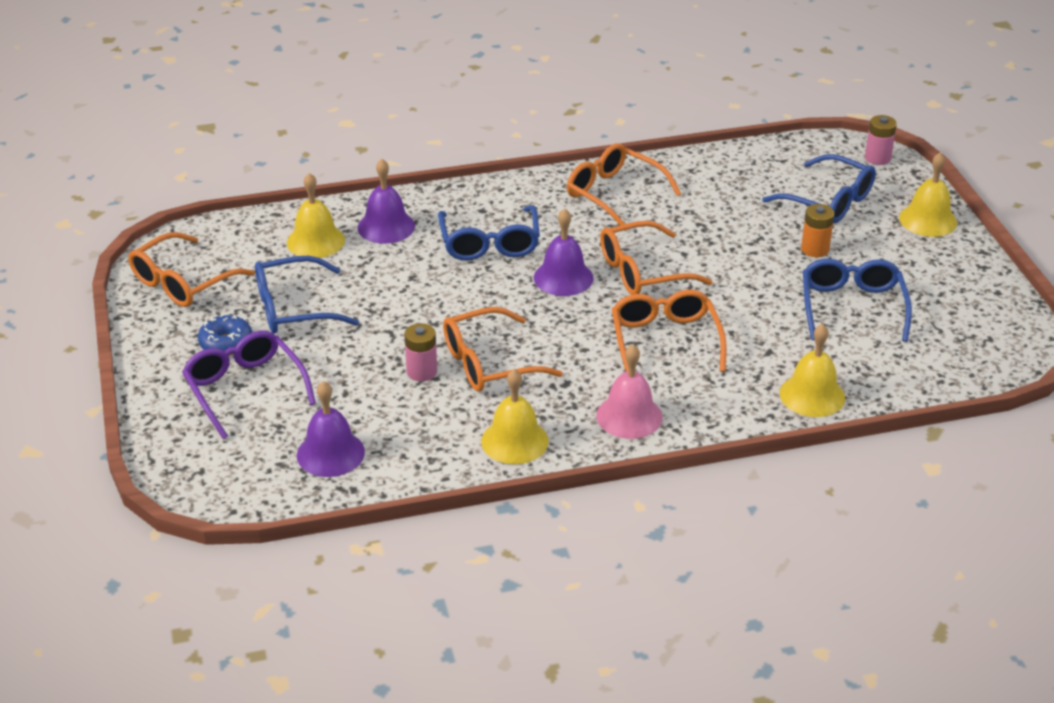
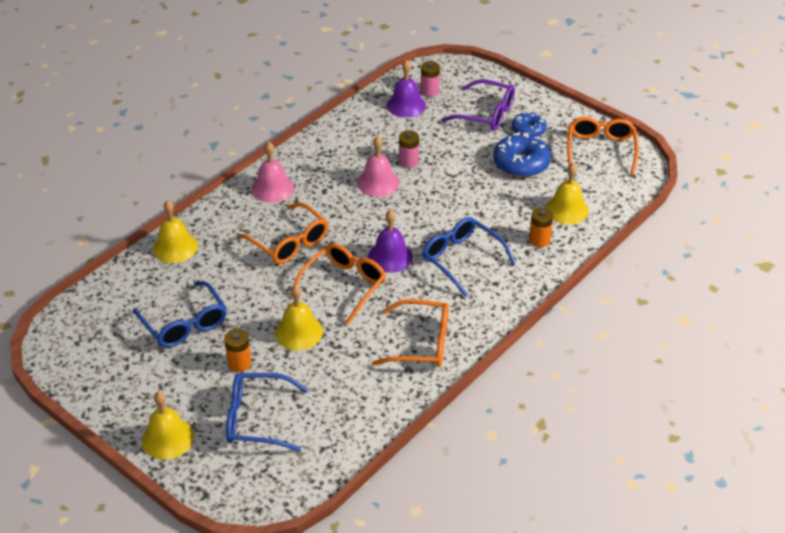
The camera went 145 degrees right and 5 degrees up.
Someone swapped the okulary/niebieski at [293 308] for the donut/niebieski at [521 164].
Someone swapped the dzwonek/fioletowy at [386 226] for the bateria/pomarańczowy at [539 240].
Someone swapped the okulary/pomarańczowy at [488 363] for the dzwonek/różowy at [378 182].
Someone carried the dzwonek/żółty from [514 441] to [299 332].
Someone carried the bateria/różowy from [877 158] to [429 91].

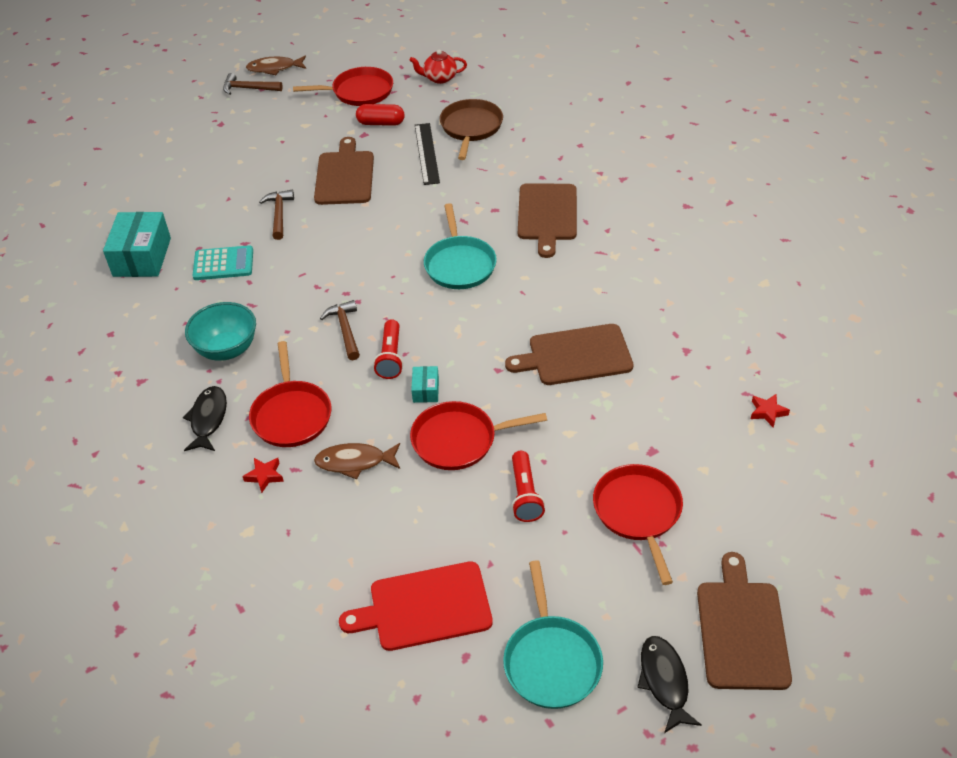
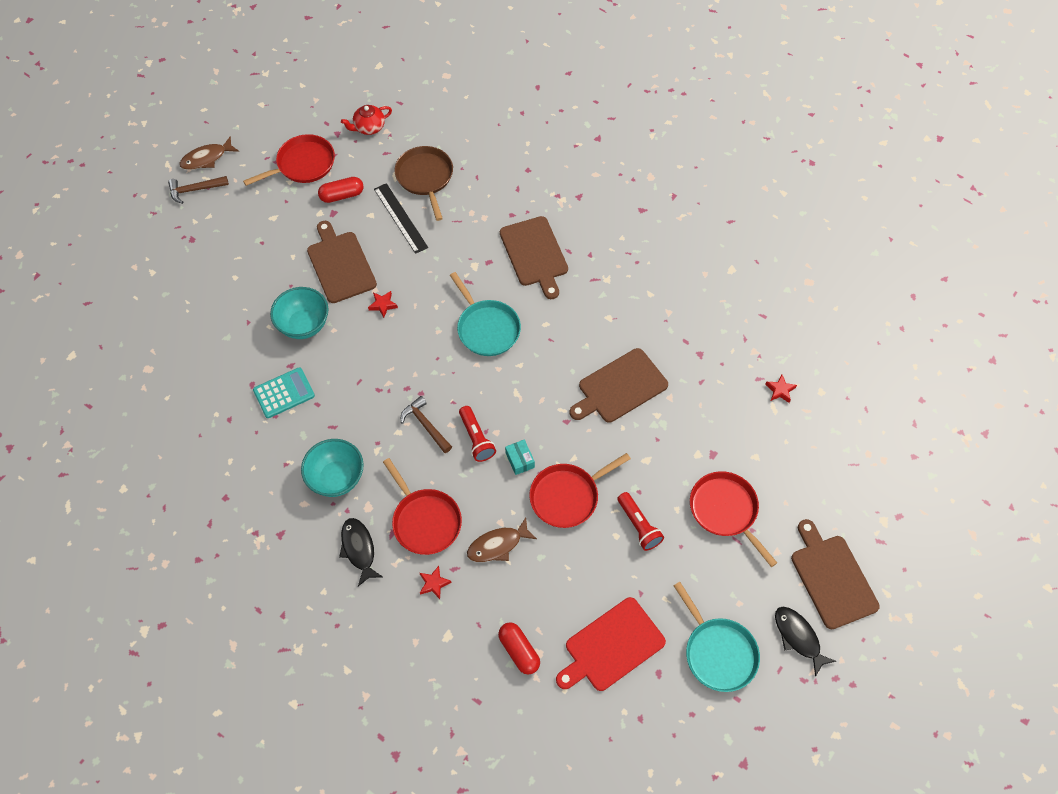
The camera went 25 degrees left and 15 degrees up.
Someone took away the pudełko/turkusowy at [142 257].
Someone swapped the młotek/brązowy at [279 214] for the miska/turkusowy at [304 325].
Someone put down the gwiazda/czerwony at [383 305].
Someone put down the kapsułka/czerwony at [519 651].

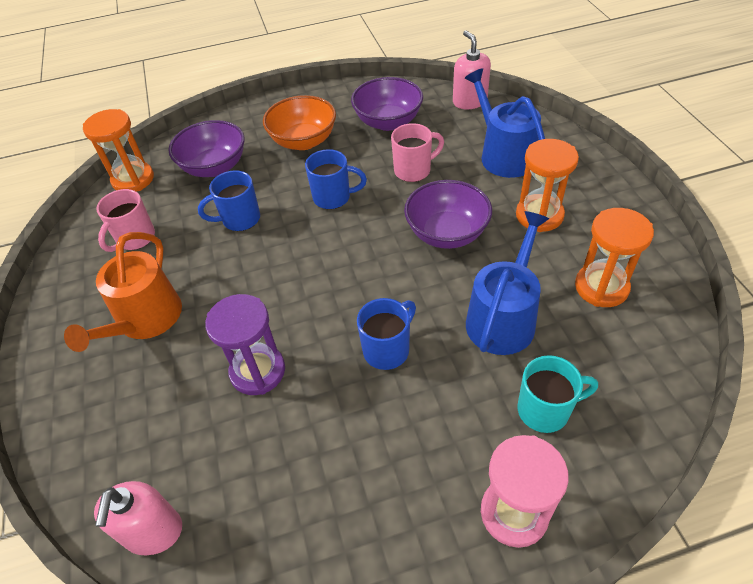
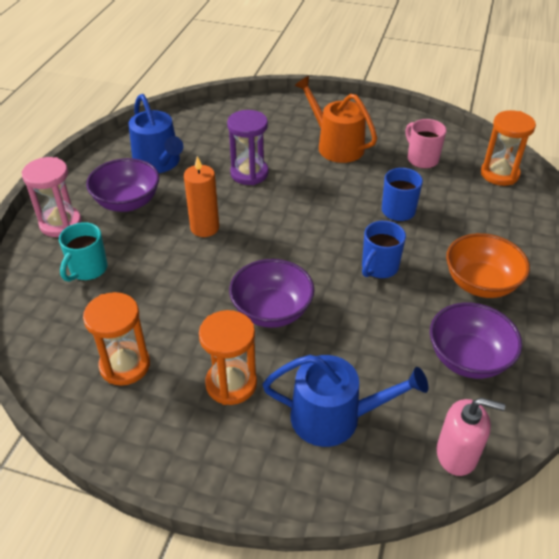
The camera went 120 degrees right and 5 degrees down.
Someone took away the dozownik mydła/różowy at [153 531].
Someone carried the miska/fioletowy from [214 167] to [127 202].
Someone swapped the kubek/niebieski at [387 349] for the świeca/pomarańczowy at [204 228].
Someone took away the kubek/różowy at [413 170].
Someone carried the konewka/niebieski from [503 318] to [159 163].

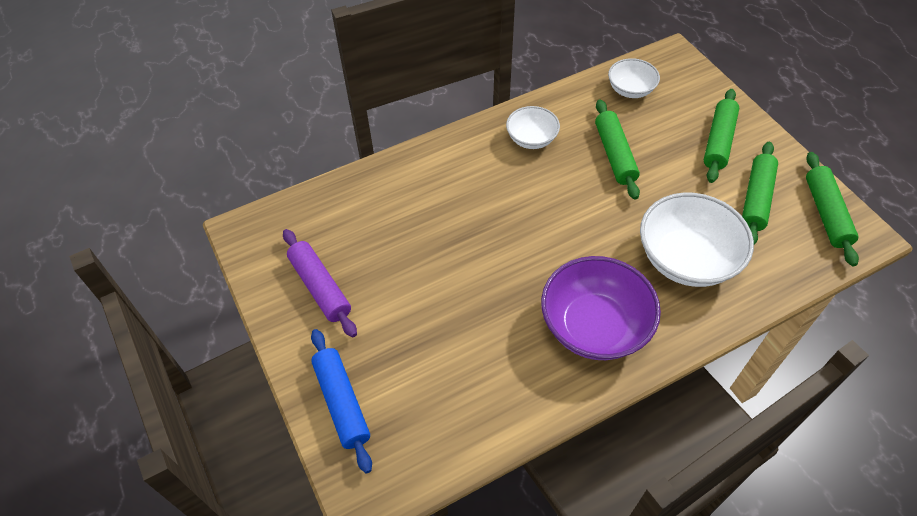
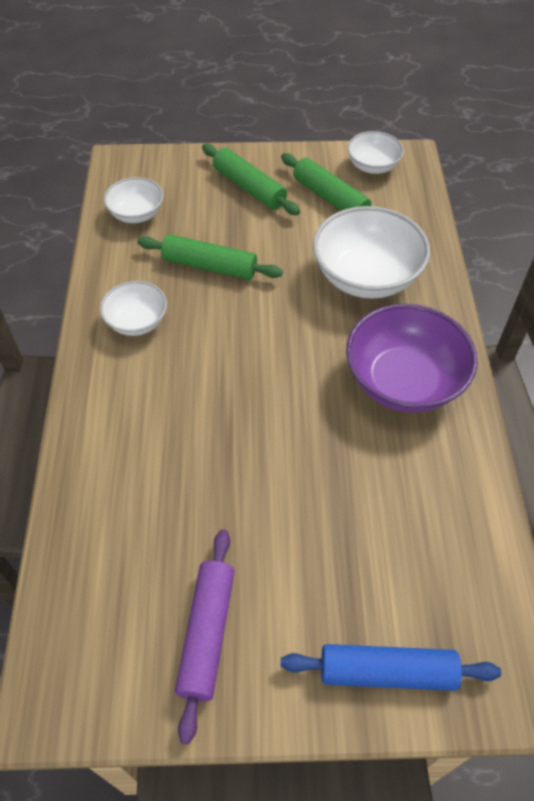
The camera went 65 degrees left and 0 degrees up.
Someone rotated the wałek do ciasta/fioletowy at [320 287] by 75 degrees counterclockwise.
Someone swapped the wałek do ciasta/zielony at [826 213] for the miska/biały at [373 166].

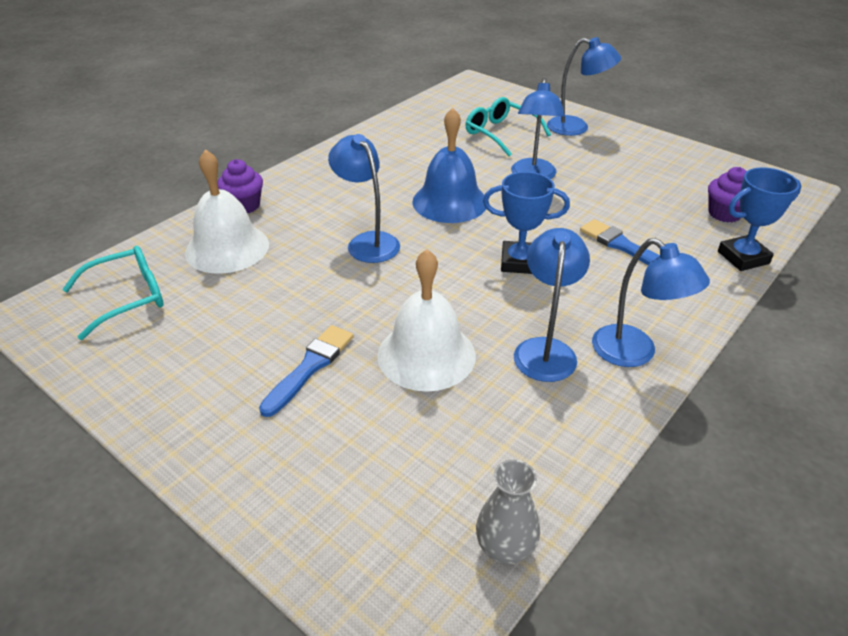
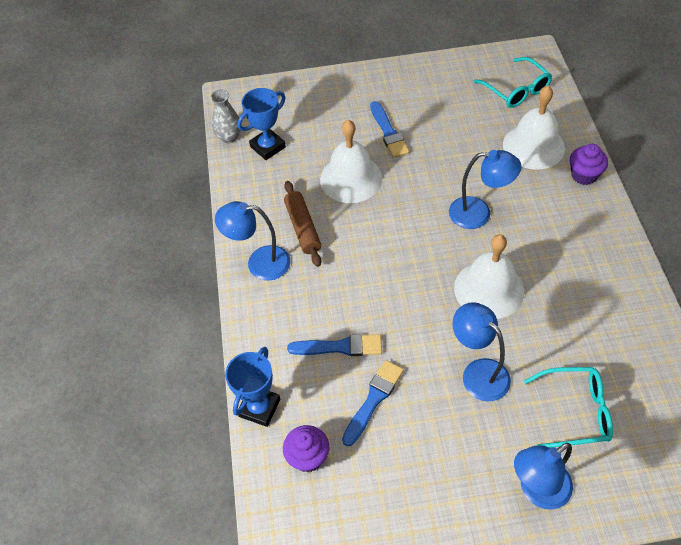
The camera went 135 degrees right and 15 degrees up.
Someone rotated the okulary/turkusowy at [128 298] by 45 degrees counterclockwise.
Someone repainted the dzwonek/niebieski at [450 202], which became the dzwonek/biały at [489 289].
Someone carried the puchar/niebieski from [519 262] to [267 147].
Someone swapped the lampka/niebieski at [545 349] for the wałek do ciasta/brązowy at [303 228].
Someone put down the pędzel/niebieski at [373 399].

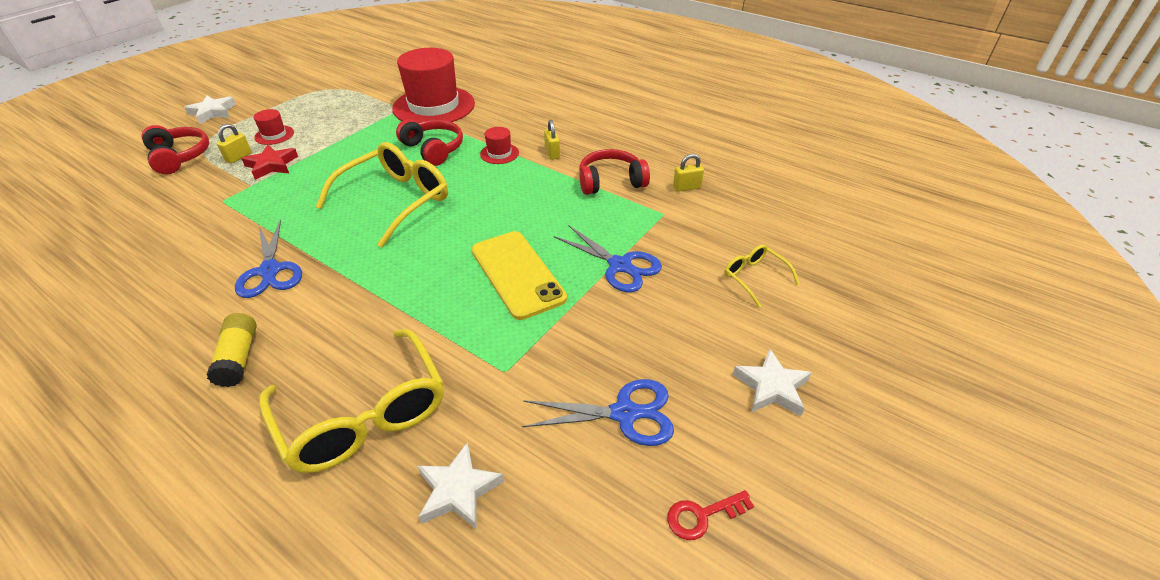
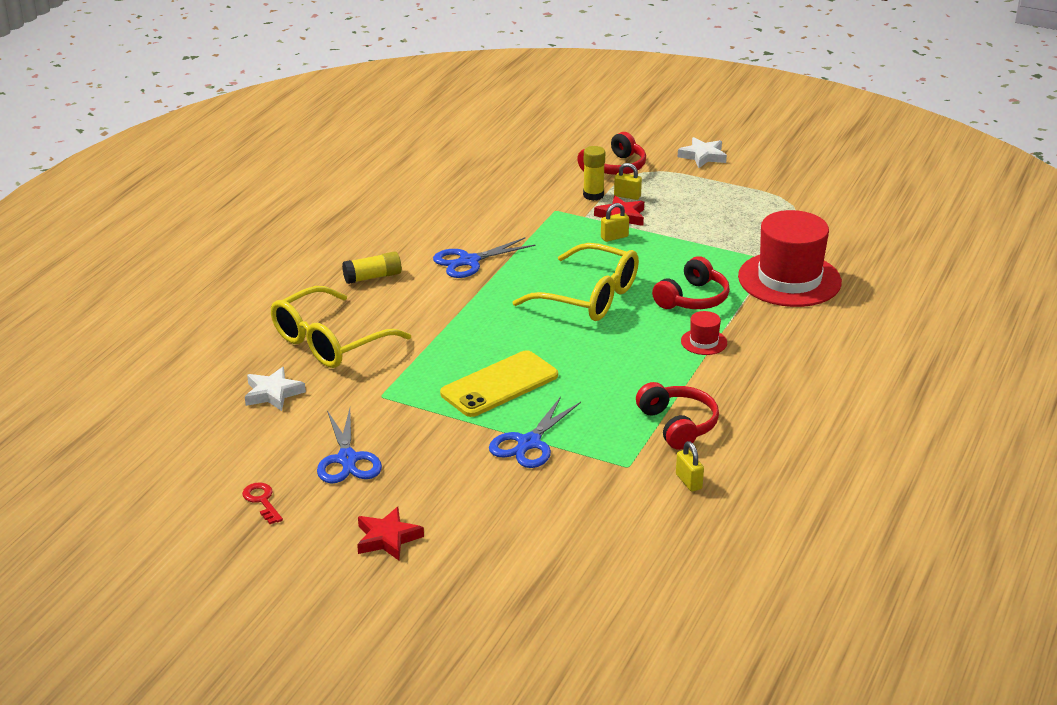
The camera went 80 degrees right and 10 degrees down.
Someone took away the kapelusz/czerwony at [274 135].
Someone carried the kłódka/żółty from [552 153] to [614 237].
Someone took away the okulary/żółty at [754 278].
Someone repainted the gwiazda/biały at [771 387], which became the gwiazda/czerwony at [387 538].
Someone put down the klej w sztyfcie/żółty at [593 195].

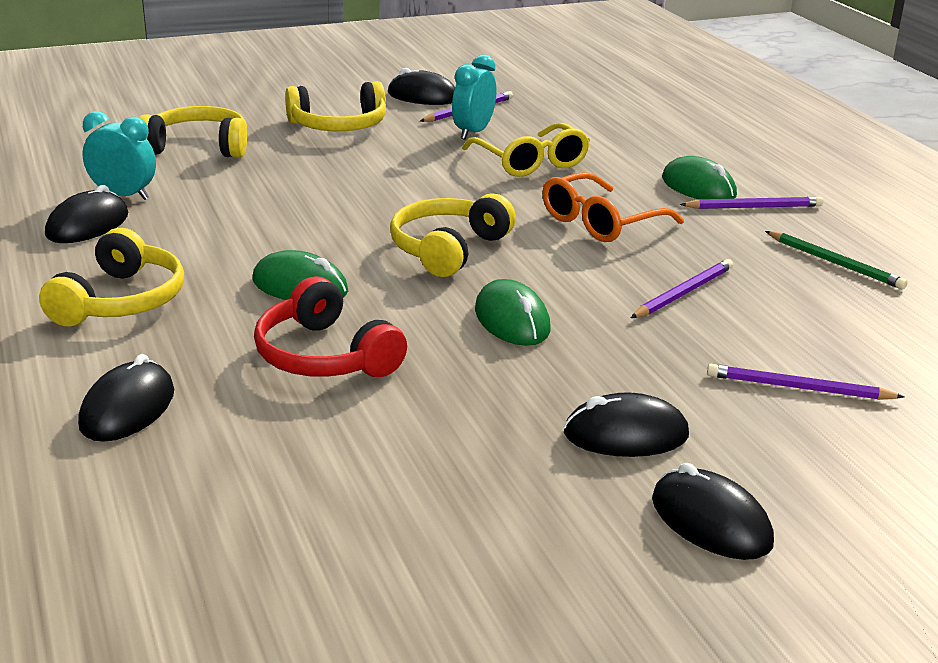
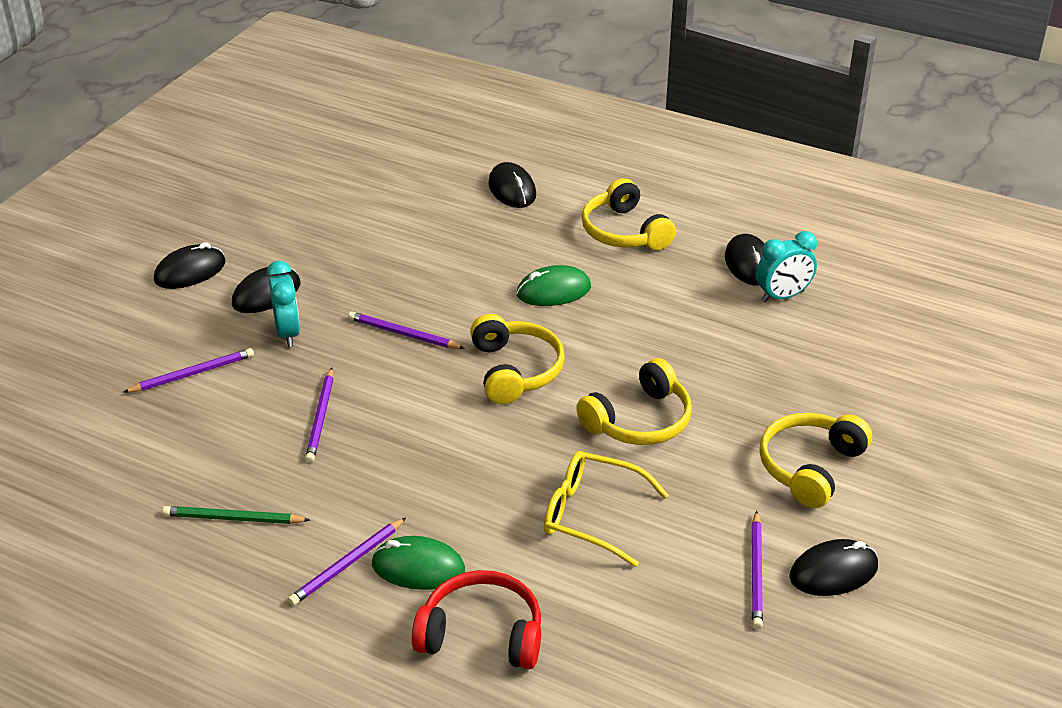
The camera went 140 degrees right and 10 degrees up.
Someone carried the słuchawki/żółty from [198 147] to [639 420].
Someone carried the słuchawki/czerwony from [325 356] to [482 634].
Someone carried the budzik/turkusowy from [473 132] to [288 333].
Someone swapped the myszka/zielony at [512 320] for the ołówek/fioletowy at [403 334].
Someone took away the okulary/pomarańczowy at [600 222].
Someone rotated the myszka/czarny at [710 521] by 45 degrees counterclockwise.

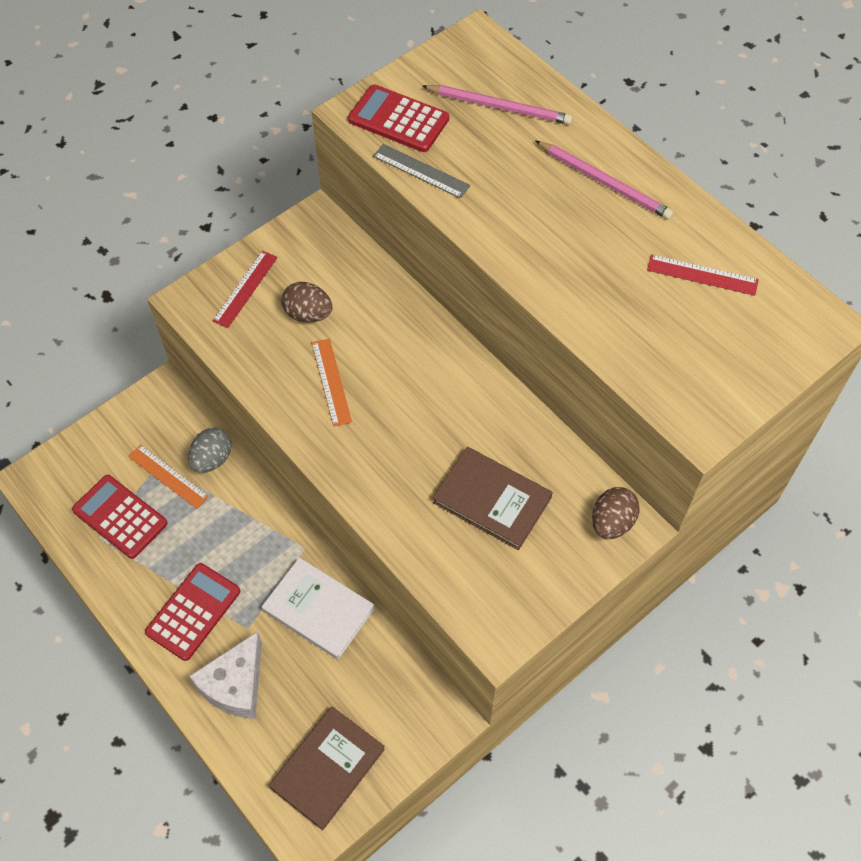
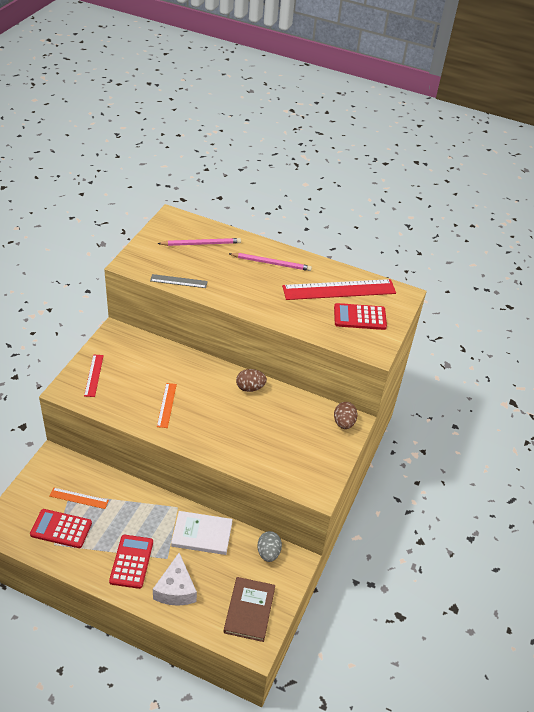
The camera went 30 degrees left and 15 degrees down.
Someone carried the jajko/szary from [212 459] to [268 553].
Someone carried the jajko/brązowy from [308 314] to [250 388].
Someone rotated the linijka/pomarańczowy at [331 382] by 45 degrees clockwise.
Someone carried the kalkulator/czerwony from [398 119] to [359 317].
Someone took away the książka/brązowy at [492 500].
Someone scaled the linijka/czerwony at [702 275] by 2.02.

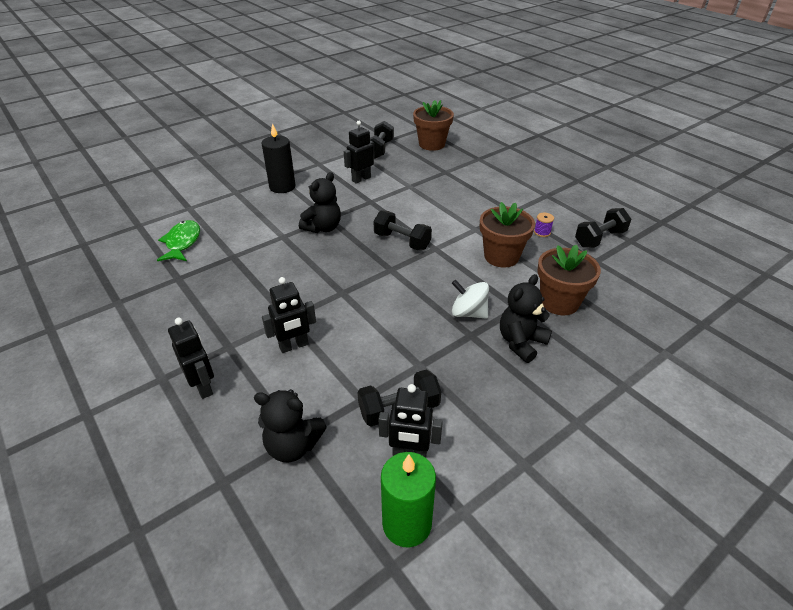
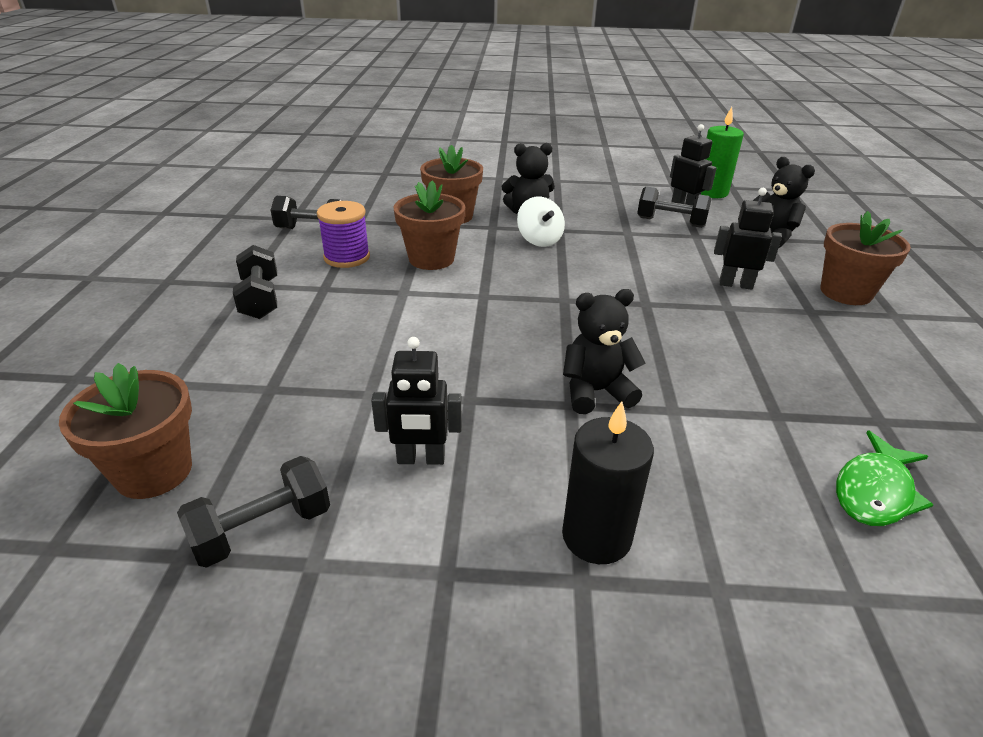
The camera went 140 degrees left and 5 degrees down.
Someone swapped the robot/czarny at [203 386] for the doniczka/brązowy at [845 292].
Someone carried the hantel/czarny from [402 241] to [260 299].
Someone scaled the szpulka/fioletowy at [542 232] by 1.99.

